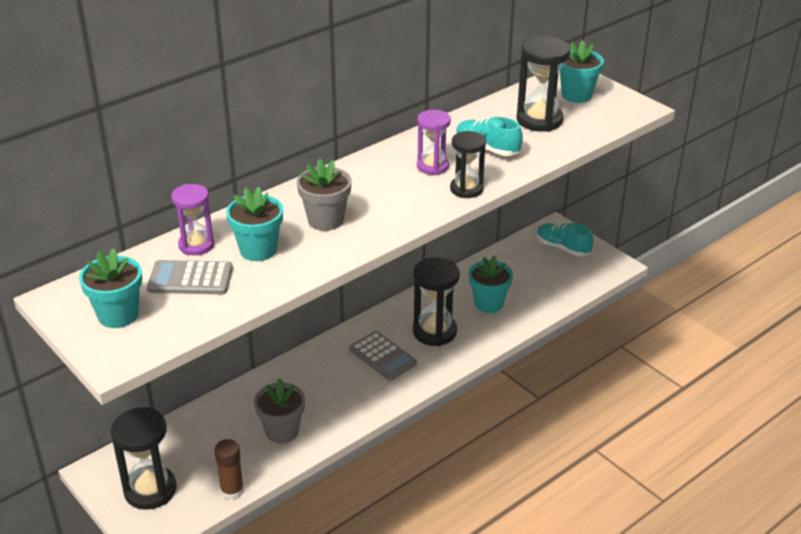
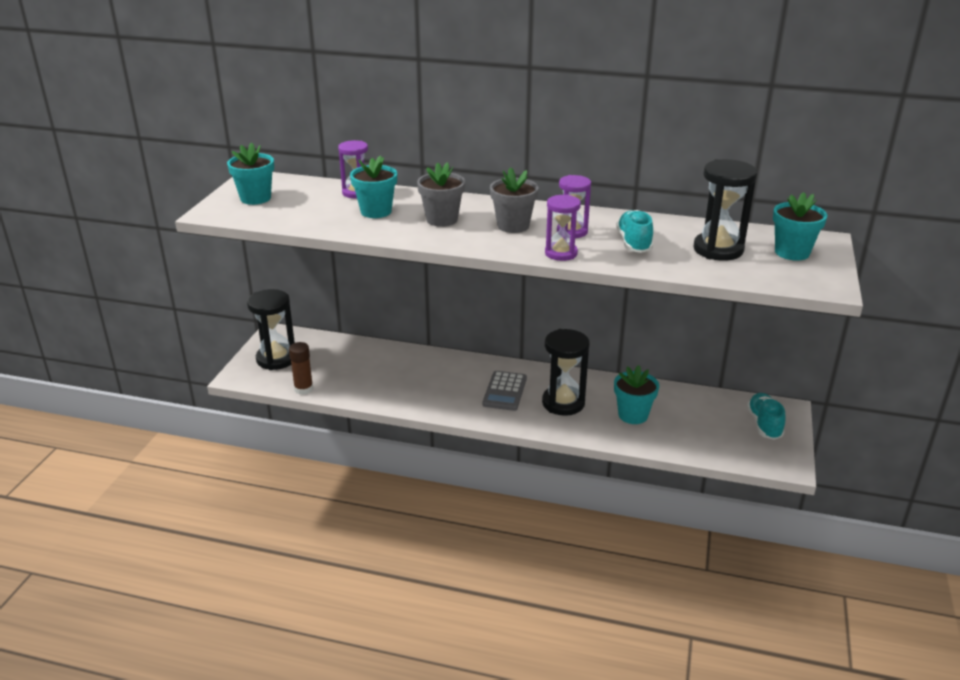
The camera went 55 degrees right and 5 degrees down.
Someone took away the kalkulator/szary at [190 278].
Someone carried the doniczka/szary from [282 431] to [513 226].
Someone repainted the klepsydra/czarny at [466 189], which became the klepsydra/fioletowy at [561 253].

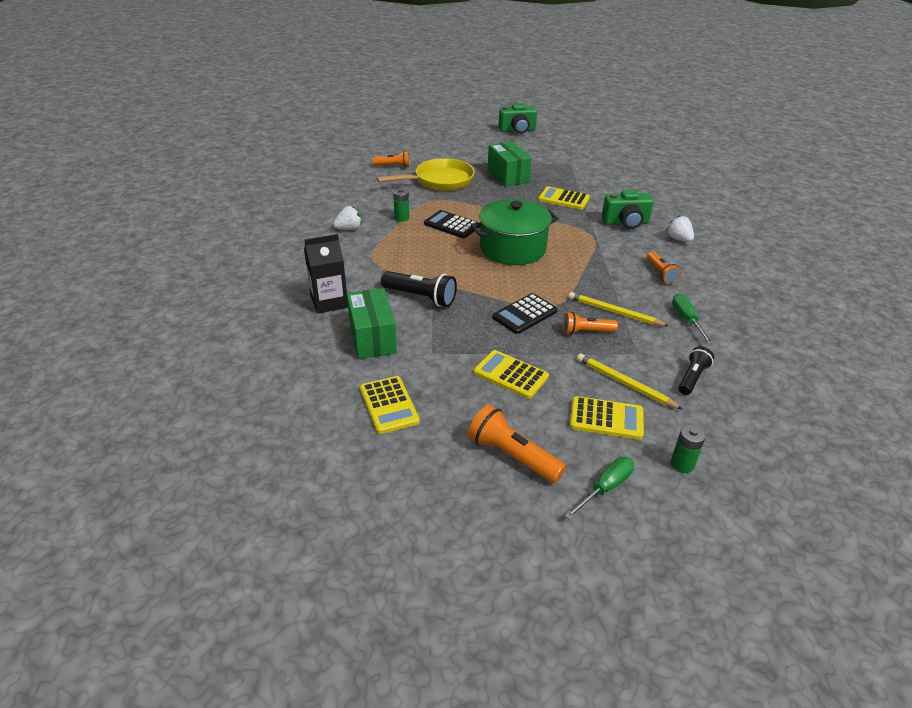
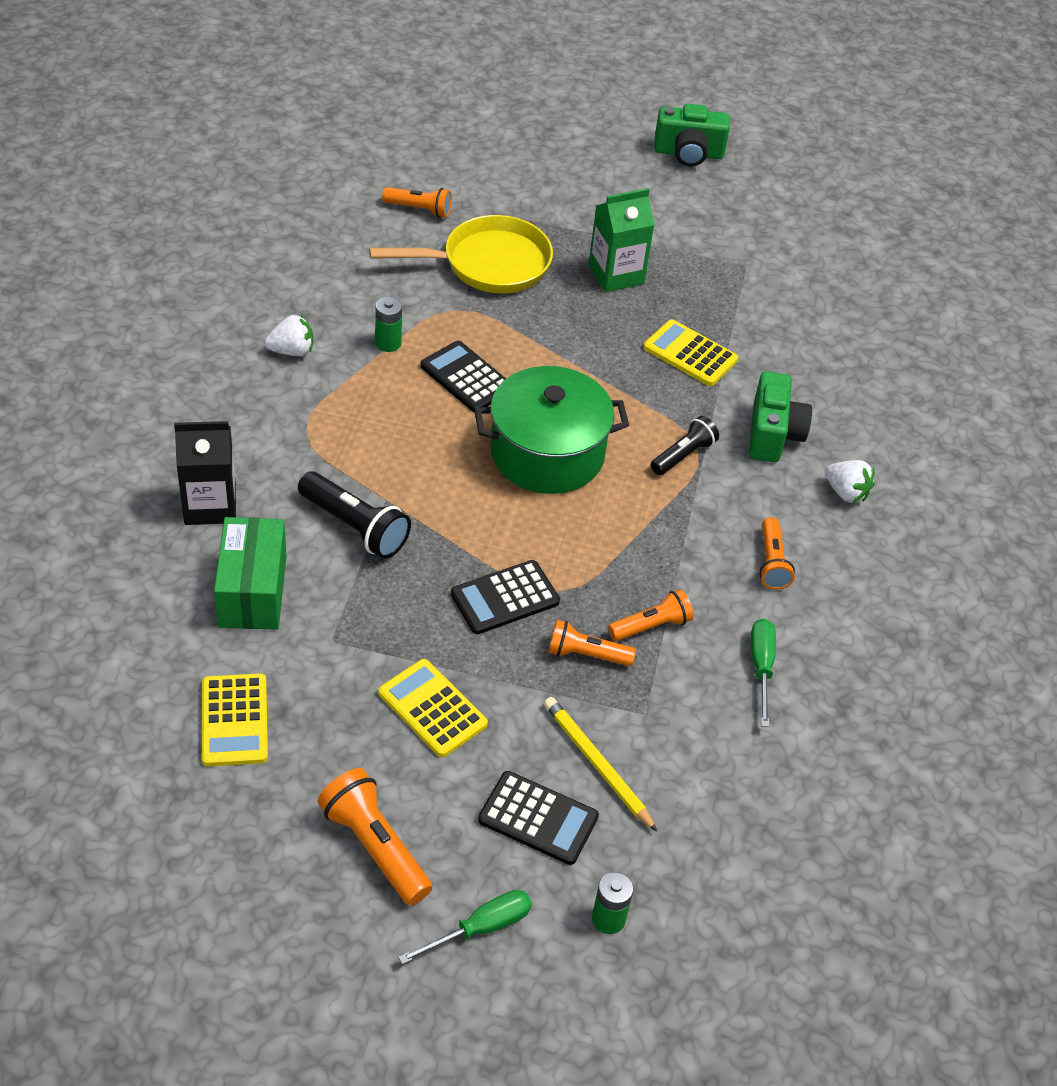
The camera went 10 degrees right and 10 degrees up.
Someone swapped the pudełko/zielony at [508 176] for the karton mleka/zielony at [616 274].
Someone swapped the ołówek/żółty at [614 312] for the latarka/pomarańczowy at [651 626].
Someone repainted the kalkulator/żółty at [606 419], which became the kalkulator/czarny at [538 819].
Someone rotated the aparat fotograficzny/zielony at [626 222] by 90 degrees counterclockwise.
Someone rotated the truskawka/biały at [678 239] by 150 degrees clockwise.
Someone carried the latarka/czarny from [692 378] to [683 455].

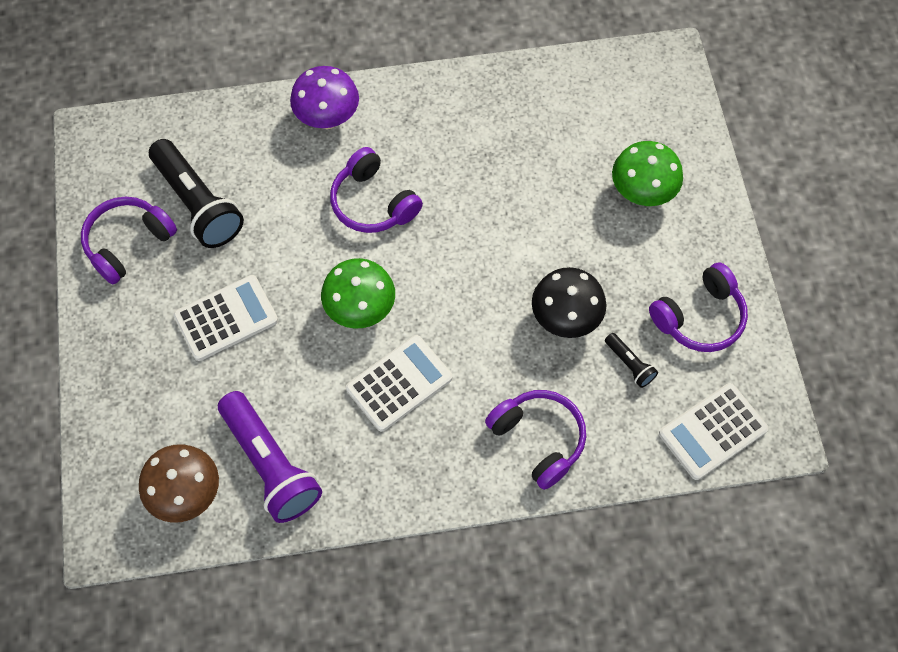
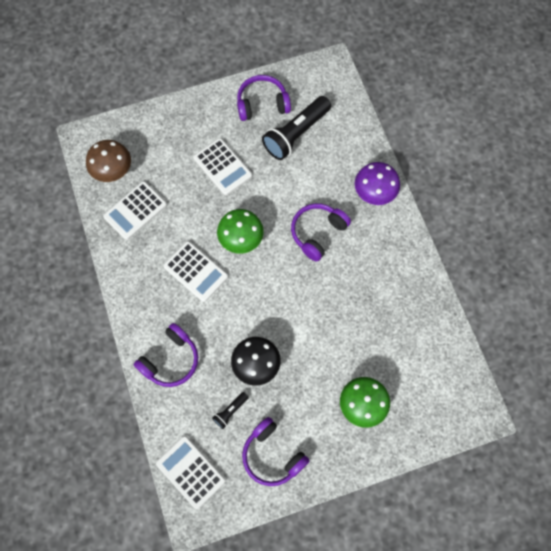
The camera went 80 degrees right and 5 degrees up.
Someone rotated the słuchawki/fioletowy at [128 243] by 45 degrees counterclockwise.
Someone swapped the latarka/fioletowy at [270 464] for the kalkulator/biały at [135 211].

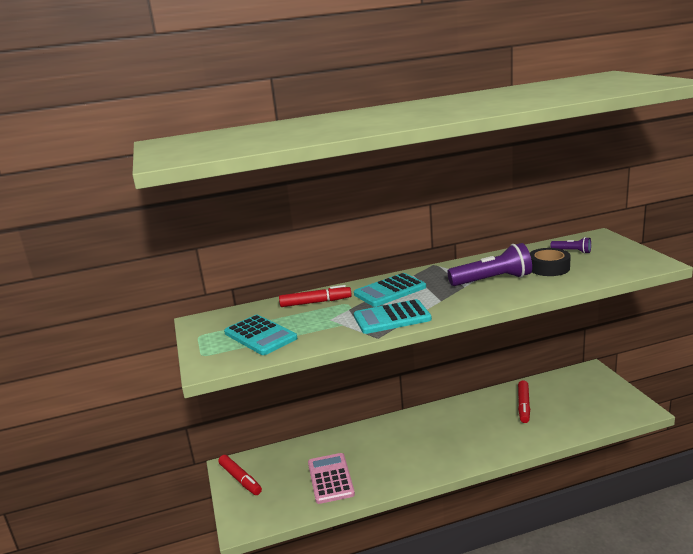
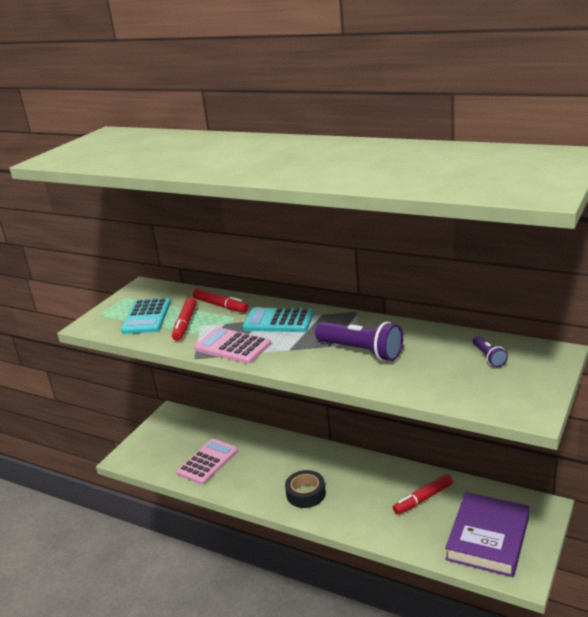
The camera went 45 degrees right and 5 degrees up.
Someone carried the flamaster/czerwony from [240 479] to [185 324].
Someone repainted the kalkulator/turkusowy at [392 318], which became the kalkulator/różowy at [232 346].
Someone carried the taśma klejąca/czarny from [549 268] to [306 494].
Someone put down the książka/fioletowy at [488 538].

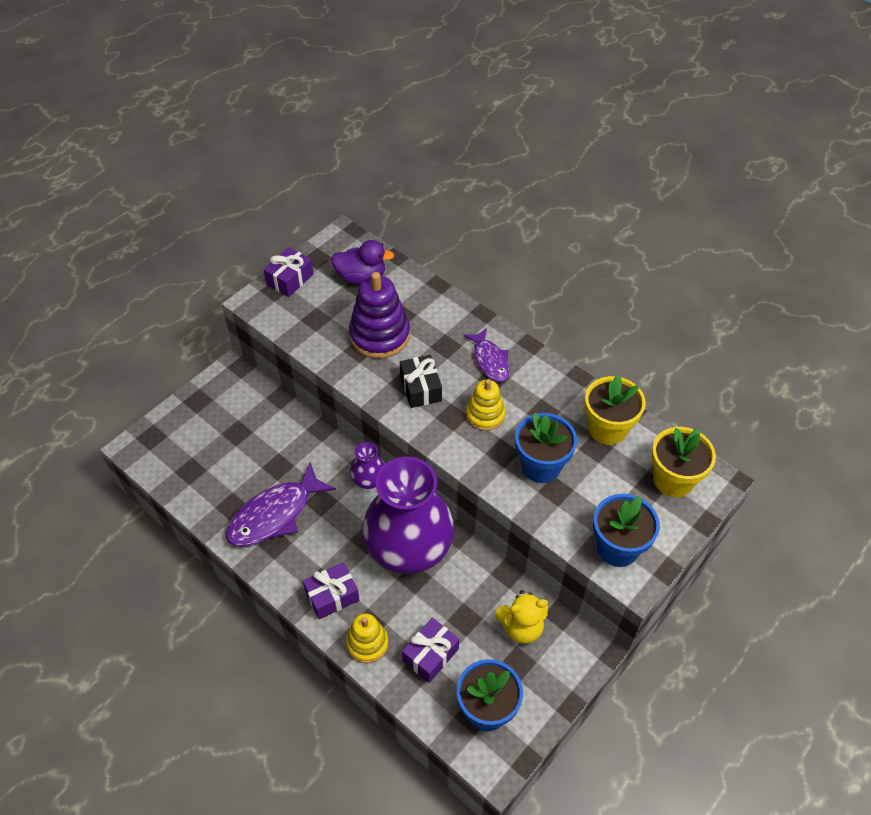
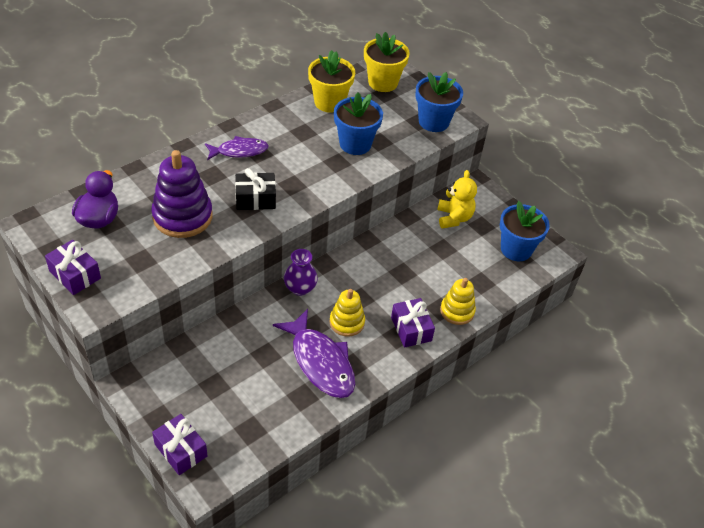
The camera went 85 degrees left and 5 degrees down.
Someone took away the wazon/fioletowy at [409 549].
Someone carried the prezent/fioletowy from [430 655] to [181 450].
Someone carried the zabawka nakładanka/żółty from [485 415] to [347 322].

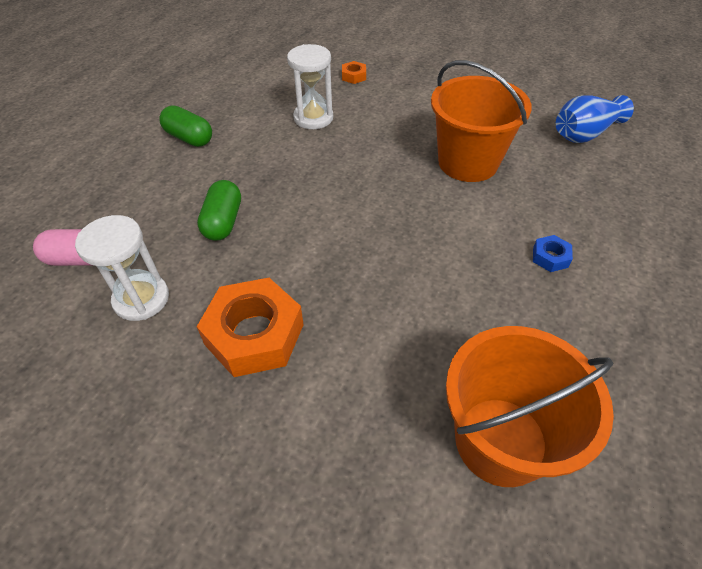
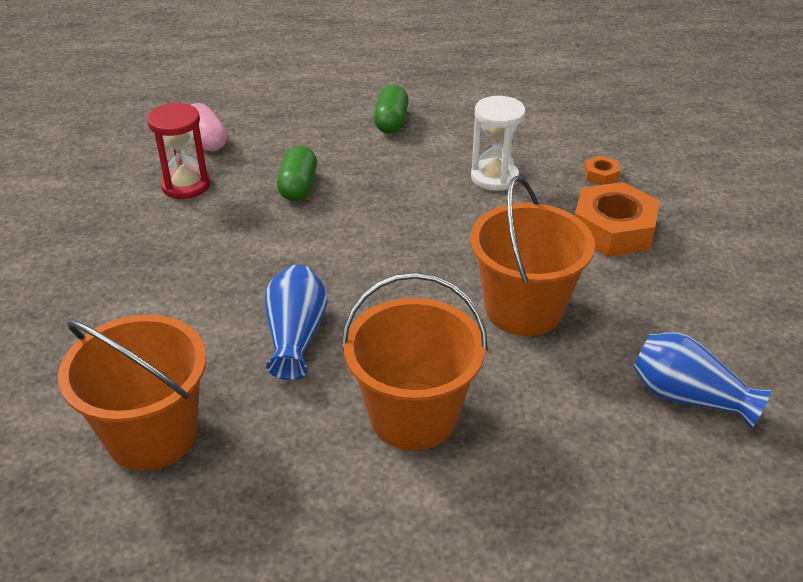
The camera went 60 degrees right and 10 degrees down.
Someone repainted the klepsydra/biały at [141 299], which became the klepsydra/czerwony at [186 185].
Someone rotated the kapsułka/zielony at [223 222] by 60 degrees counterclockwise.
Someone carried the nakrętka/pomarańczowy from [254 334] to [613 230].
Someone swapped the nakrętka/niebieski at [550 257] for the wiadro/pomarańczowy at [413 416].
Someone put down the wazon/niebieski at [296 336].

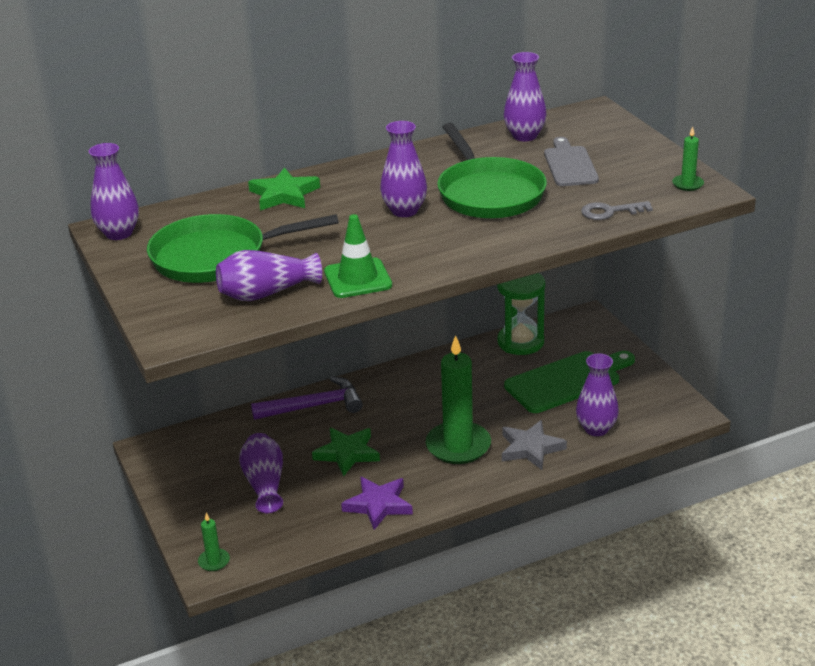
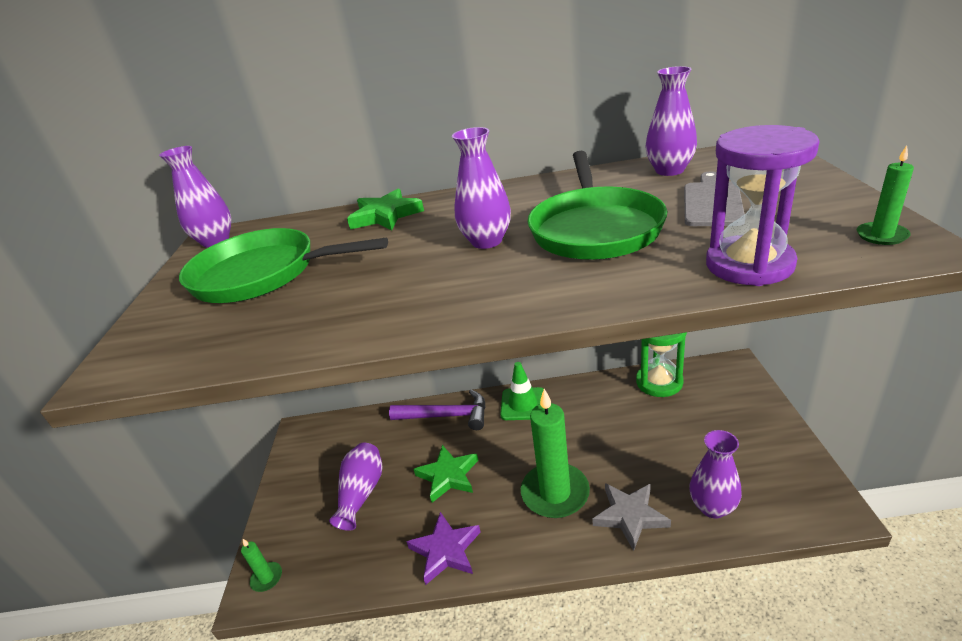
The camera went 25 degrees right and 0 degrees up.
Someone took away the wazon/fioletowy at [266 293].
Someone carried the pachołek/zielony from [358 279] to [523 404].
Someone took away the deska do krojenia/zielony at [567 381].
Someone swapped the klucz/szary at [610 212] for the klepsydra/fioletowy at [749 265].

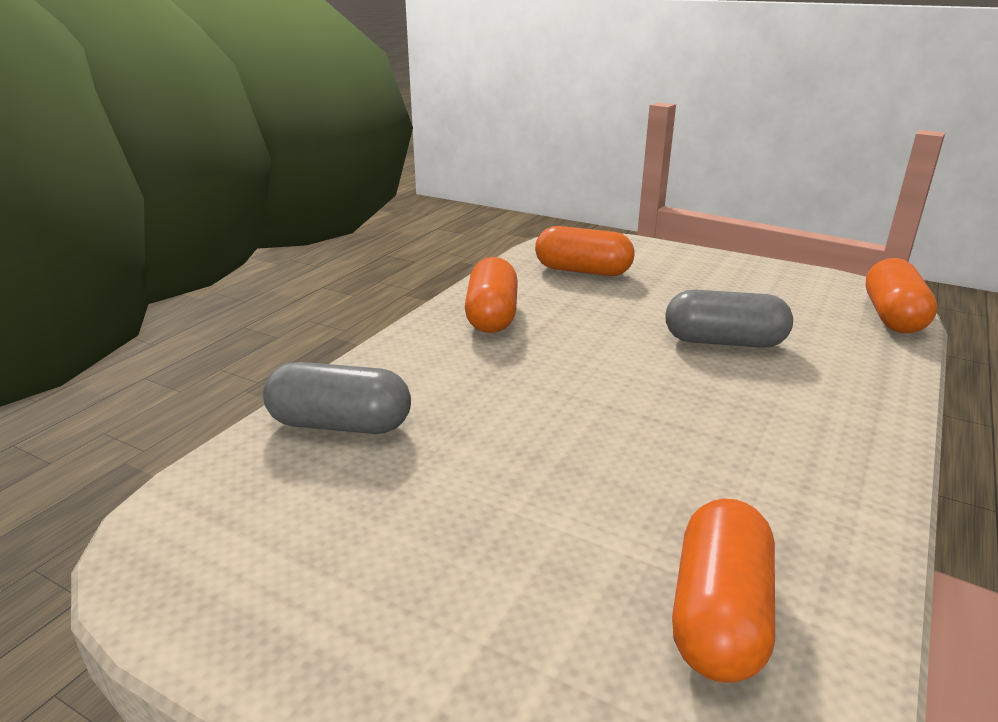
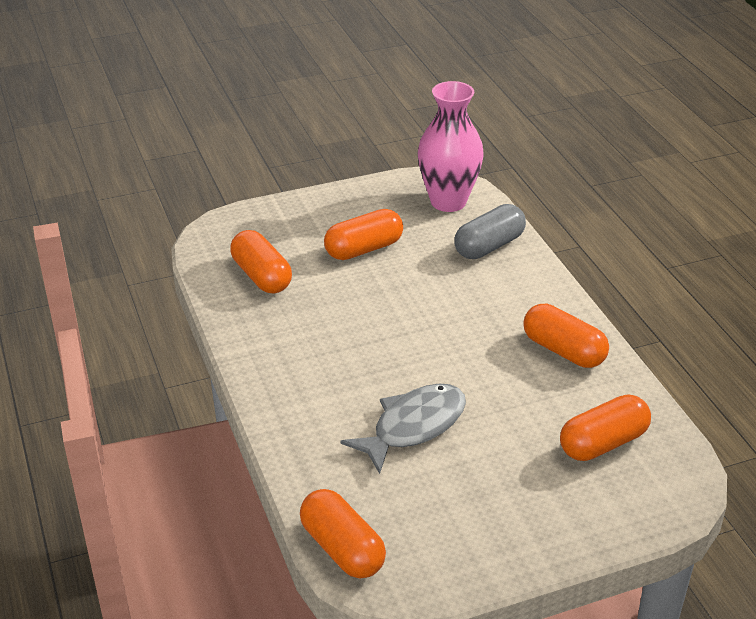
The camera went 130 degrees right and 10 degrees up.
Someone swapped the kapsułka/szary at [724 342] for the ryba/szary at [413 426].
Someone put down the kapsułka/pomarańczowy at [364 249].
Someone put down the wazon/różowy at [448 202].

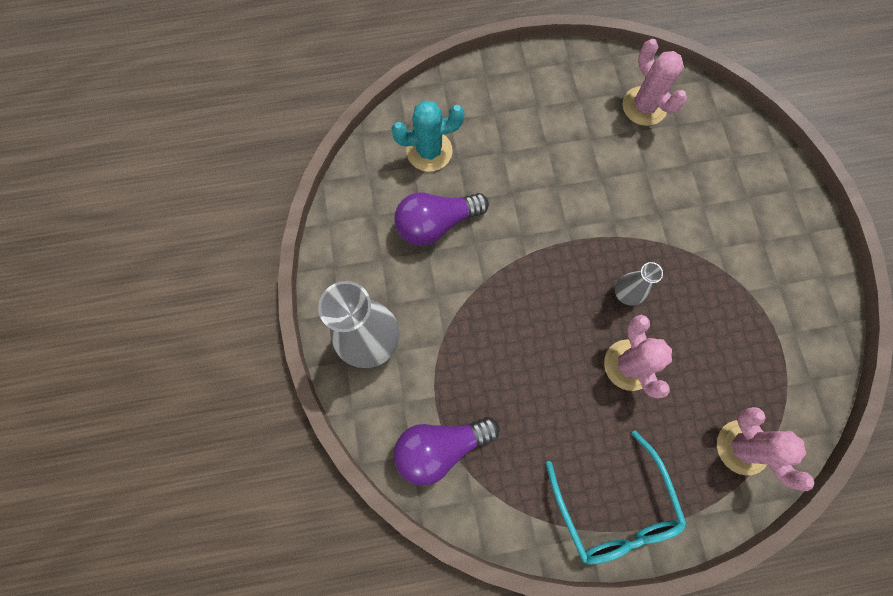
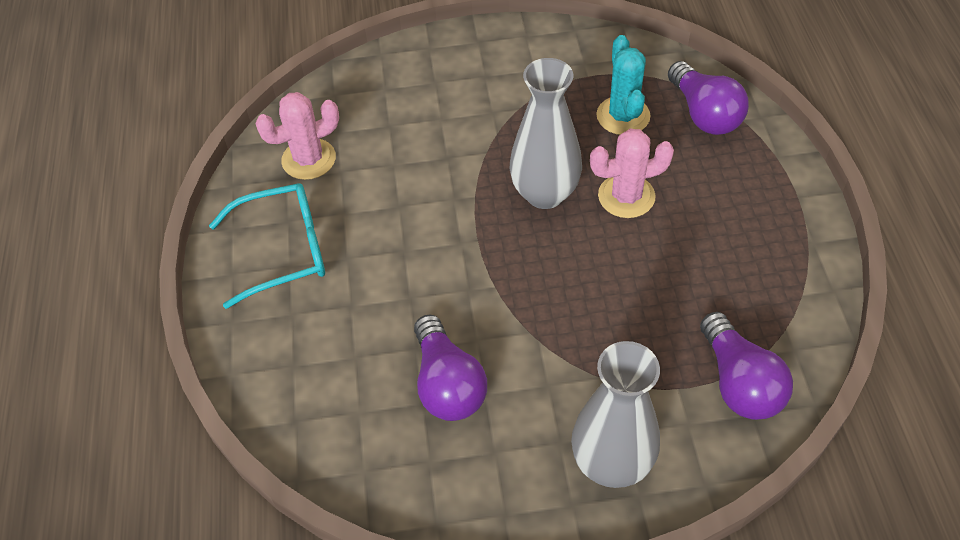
The camera went 85 degrees left and 20 degrees down.
Someone carried the kaktus/turkusowy from [429 151] to [623 116].
Someone carried the okulary/turkusowy from [614 509] to [285 250].
Someone scaled the wazon/szary at [625 294] by 1.98.
Someone swapped the kaktus/różowy at [742 447] for the żarówka/fioletowy at [704 114].

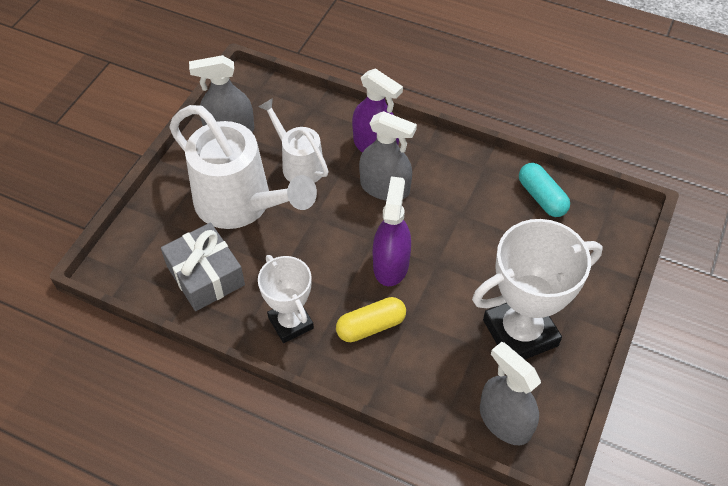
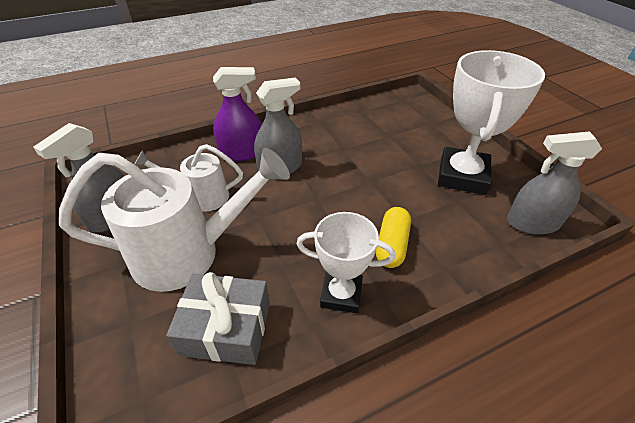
The camera went 50 degrees left and 10 degrees down.
Someone took away the spryskiwacz/fioletowy at [391 264].
Someone took away the kapsułka/turkusowy at [541 197].

